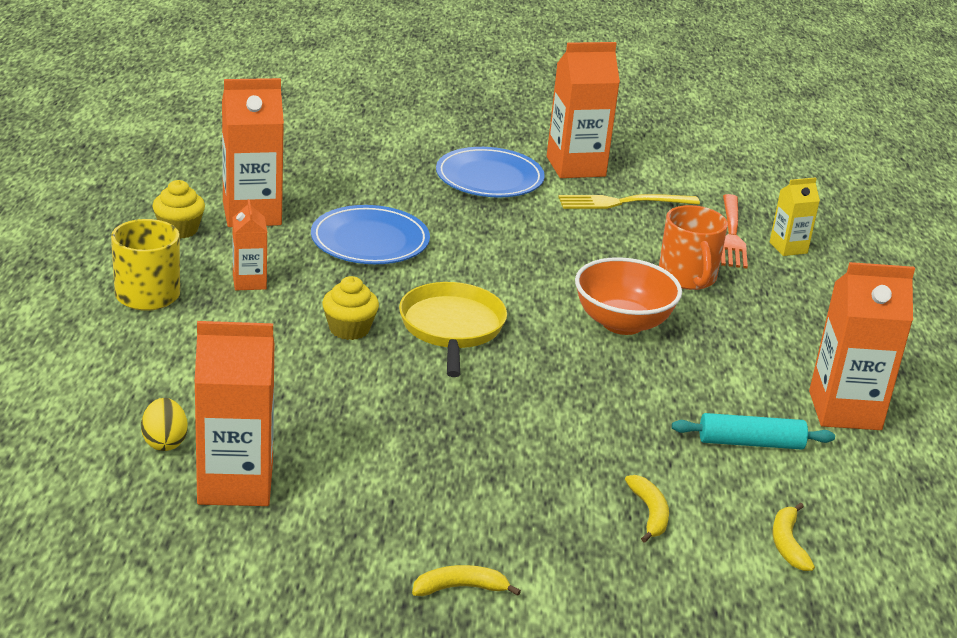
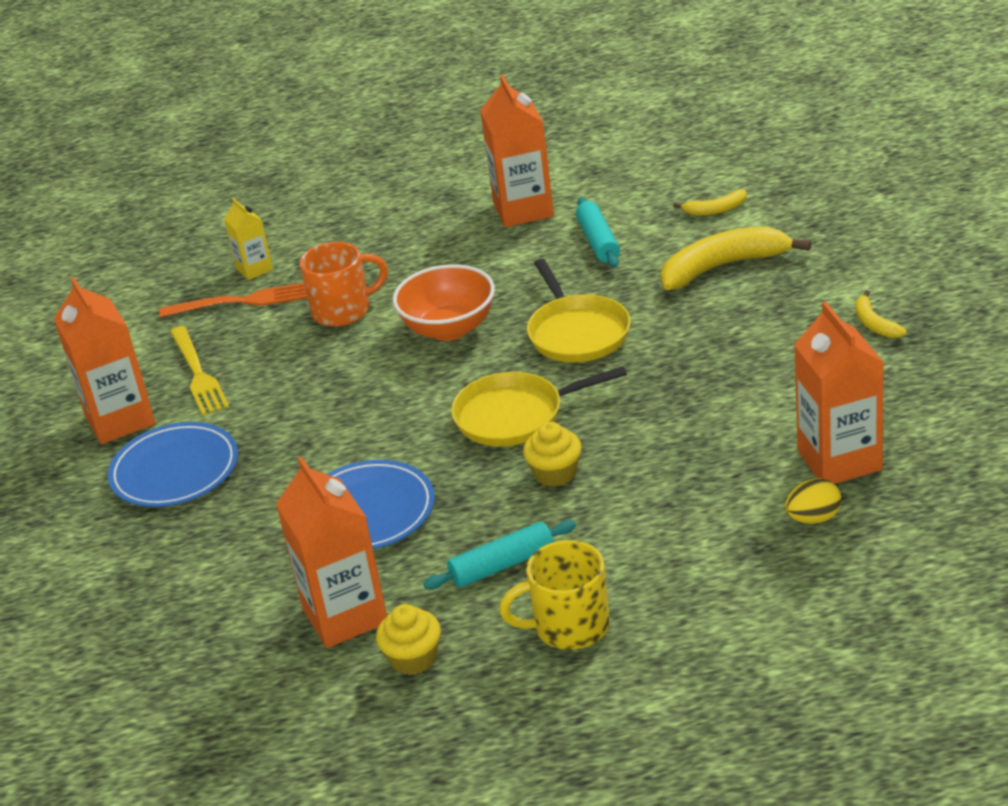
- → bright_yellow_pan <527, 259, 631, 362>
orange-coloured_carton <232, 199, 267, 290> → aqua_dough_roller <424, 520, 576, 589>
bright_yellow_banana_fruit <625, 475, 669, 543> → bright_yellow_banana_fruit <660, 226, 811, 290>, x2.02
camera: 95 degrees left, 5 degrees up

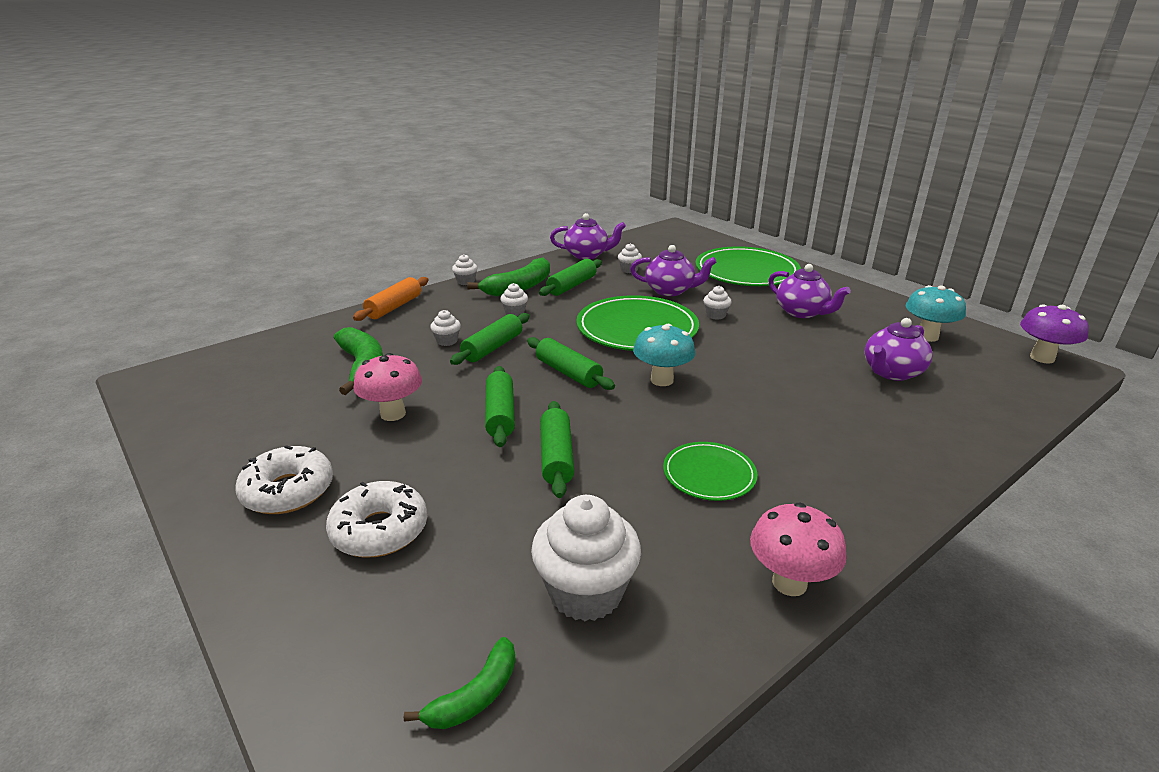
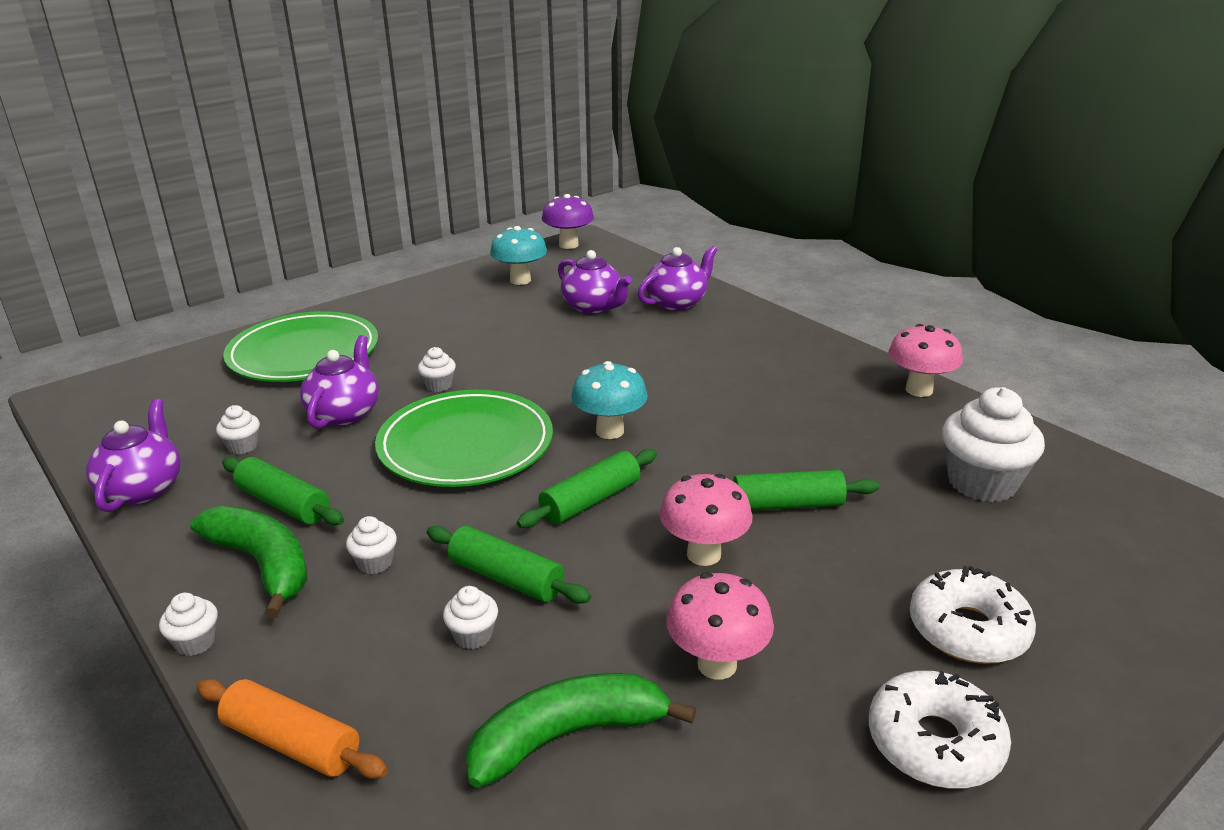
emerald_banana_fruit <404, 637, 516, 729> → -
emerald_plate <663, 442, 757, 501> → -
purple_china_teapot <768, 264, 851, 318> → purple_china_teapot <638, 245, 717, 311>, move
emerald_dough_roller <485, 366, 515, 447> → rose-pink_toadstool <660, 474, 753, 566>
camera: 90 degrees left, 0 degrees up

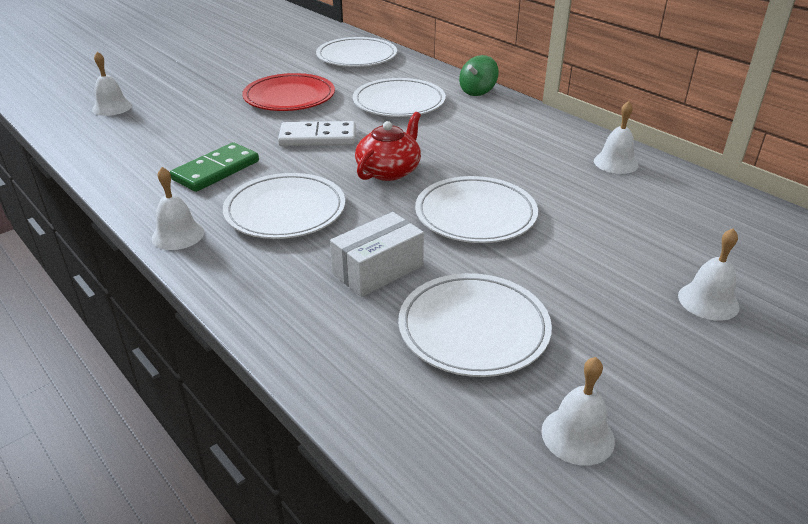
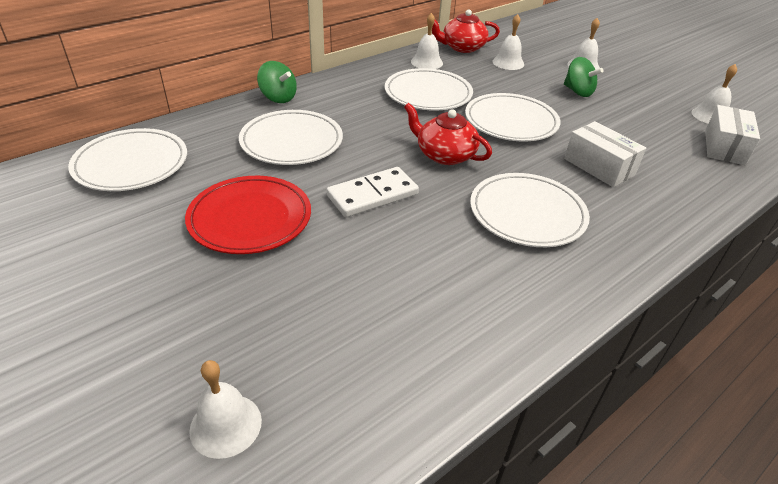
emerald_domino_piece <170, 142, 259, 192> → -
- → crimson_china_teapot <432, 10, 500, 53>
- → emerald_spinning_top <564, 57, 604, 97>
- → white_package <705, 105, 760, 165>
white_bell <152, 167, 204, 250> → white_bell <492, 14, 524, 70>, move
white_plate <398, 273, 552, 377> → white_plate <385, 68, 473, 110>, move
white_domino_piece <278, 121, 356, 146> → white_domino_piece <326, 167, 419, 217>, 60 degrees clockwise
camera: 90 degrees left, 5 degrees up

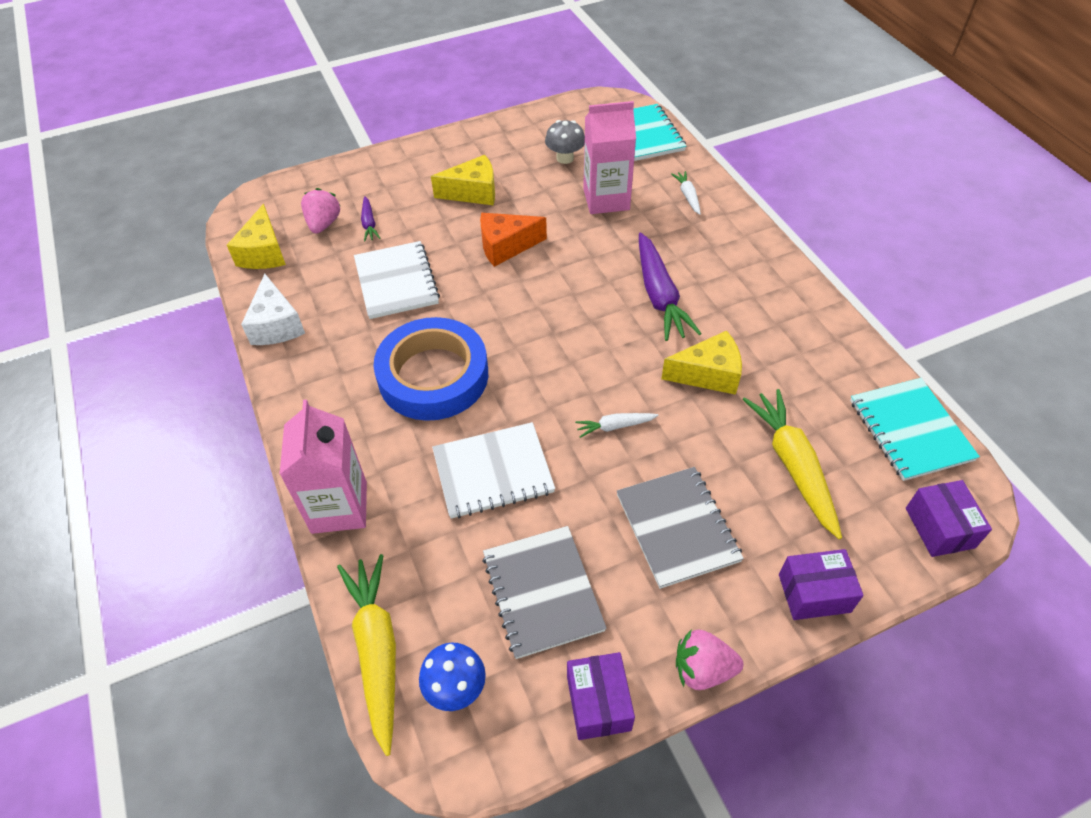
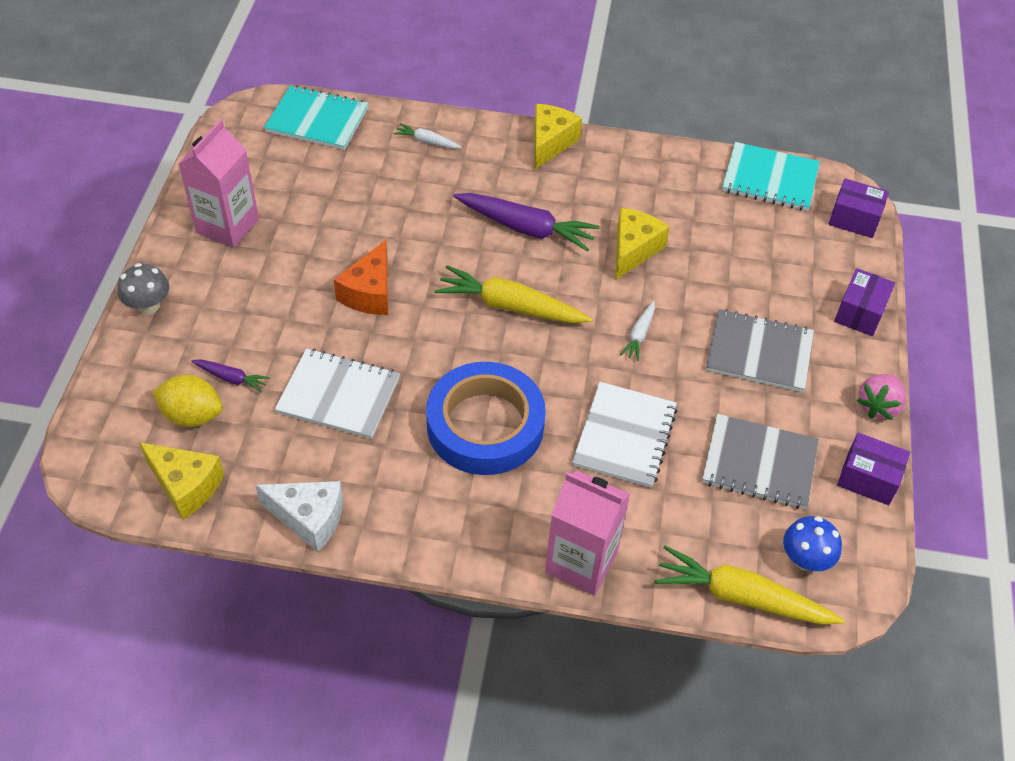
bright_yellow_piece_of_cheese <431, 155, 495, 205> → bright_yellow_piece_of_cheese <534, 104, 582, 170>, move
ash-grey_toadstool <545, 120, 585, 164> → ash-grey_toadstool <117, 263, 169, 315>, move
rose-pink_carton <583, 101, 636, 214> → rose-pink_carton <179, 119, 259, 248>, move
bright_yellow_carrot <742, 389, 842, 539> → bright_yellow_carrot <434, 265, 592, 323>, move
rose-pink_berry <301, 188, 340, 234> → bright_yellow_citrus_fruit <152, 375, 223, 427>
camera: 60 degrees left, 0 degrees up

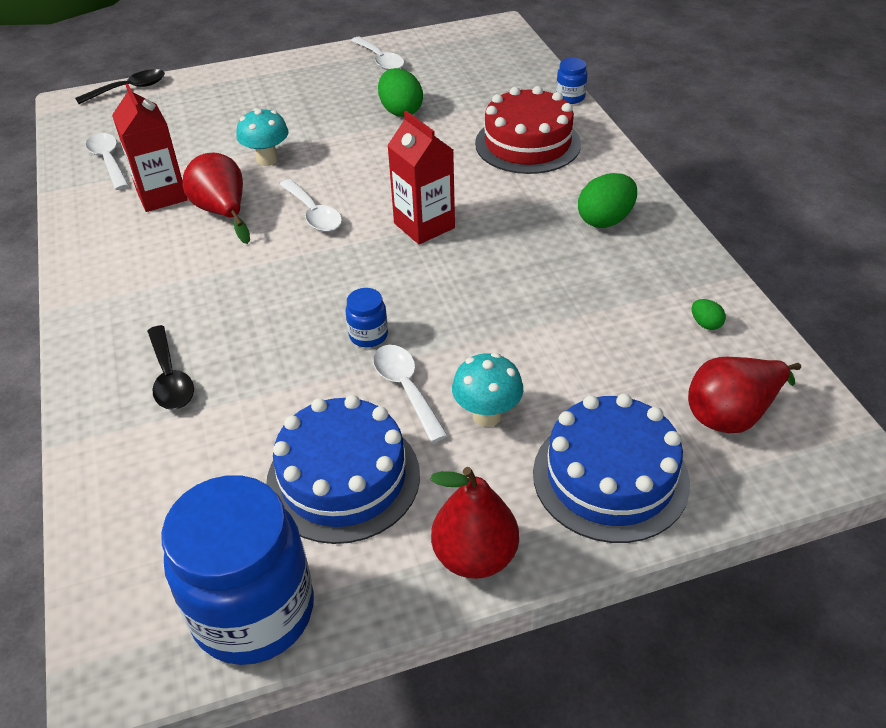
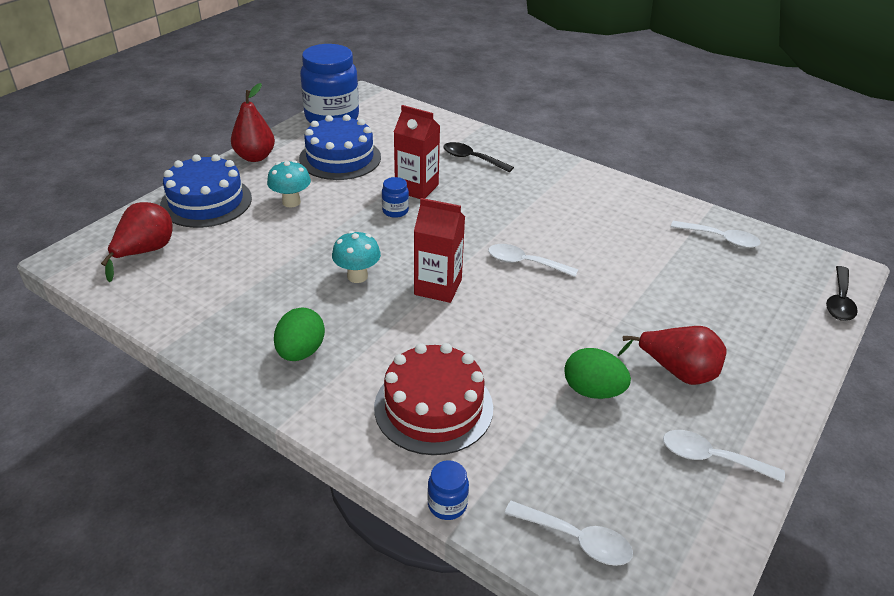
emerald_toy_egg <692, 299, 726, 330> → -
crimson_carton <112, 84, 188, 212> → crimson_carton <394, 105, 440, 199>, move
crimson_pear <183, 152, 250, 244> → crimson_pear <617, 326, 727, 385>, move
aqua_toadstool <236, 108, 289, 166> → aqua_toadstool <332, 231, 381, 283>, move
white_spoon <373, 345, 448, 443> → white_spoon <504, 501, 633, 566>, move
camera: 140 degrees right, 5 degrees down

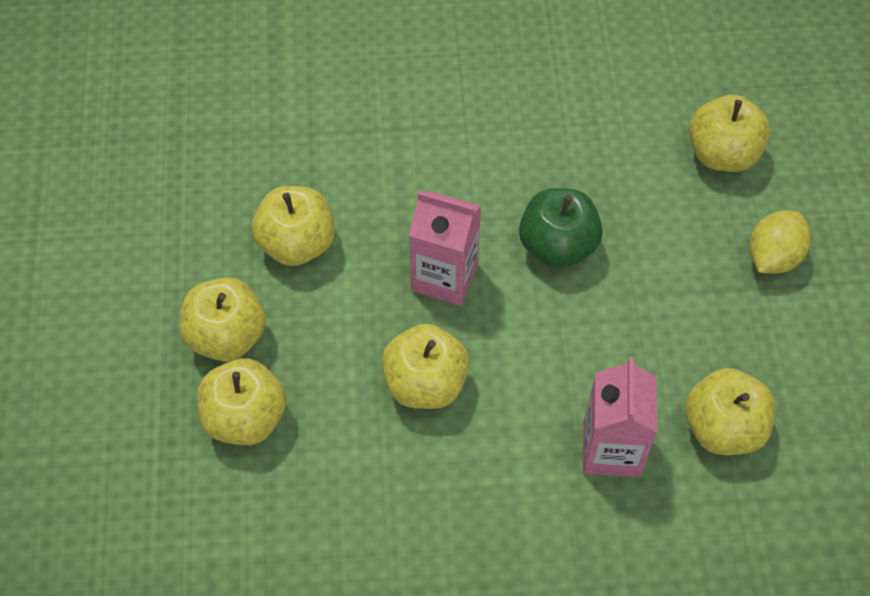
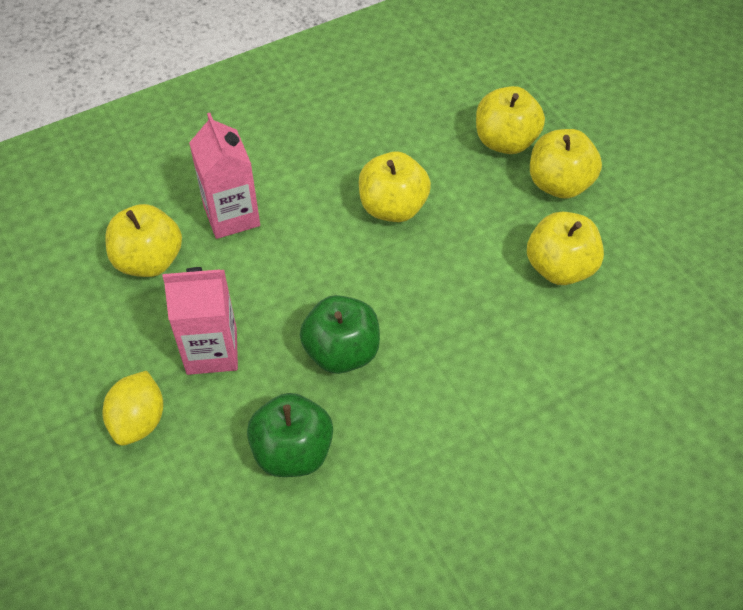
bright_yellow_toy_apple <689, 95, 771, 172> → -
- → emerald_toy_apple <247, 393, 333, 477>
rose-pink_carton <409, 190, 481, 306> → rose-pink_carton <162, 267, 238, 375>, move
camera: 155 degrees right, 5 degrees down

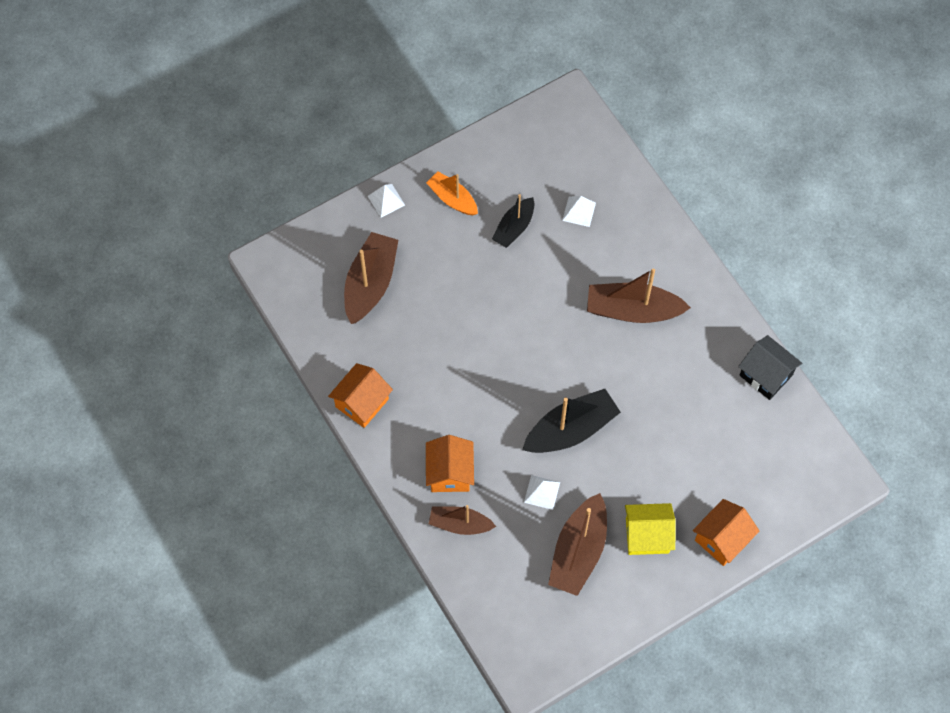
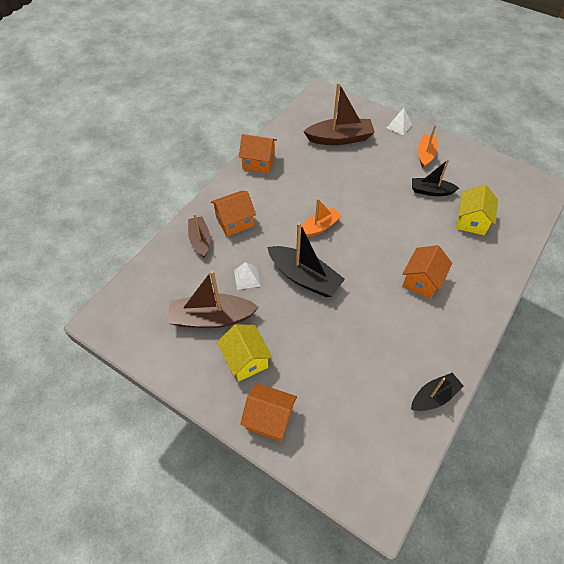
- → orange-coloured_toy_boat <301, 198, 342, 237>
white_solid_pyramid <562, 196, 596, 227> → bright_yellow_house <456, 184, 498, 235>
dark_brown_toy_boat <587, 268, 691, 323> → orange-coloured_house <403, 245, 452, 299>
jet-black_house <738, 335, 802, 400> → jet-black_toy_boat <411, 373, 464, 411>
camera: 65 degrees right, 10 degrees down

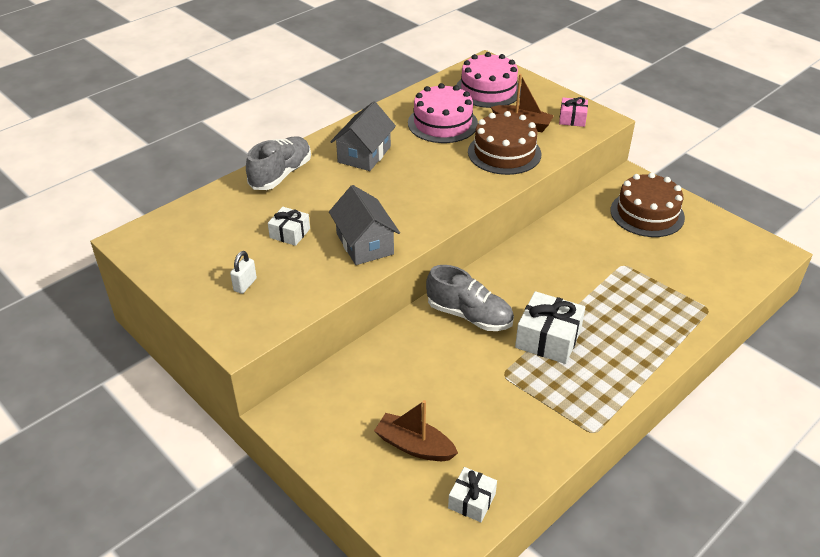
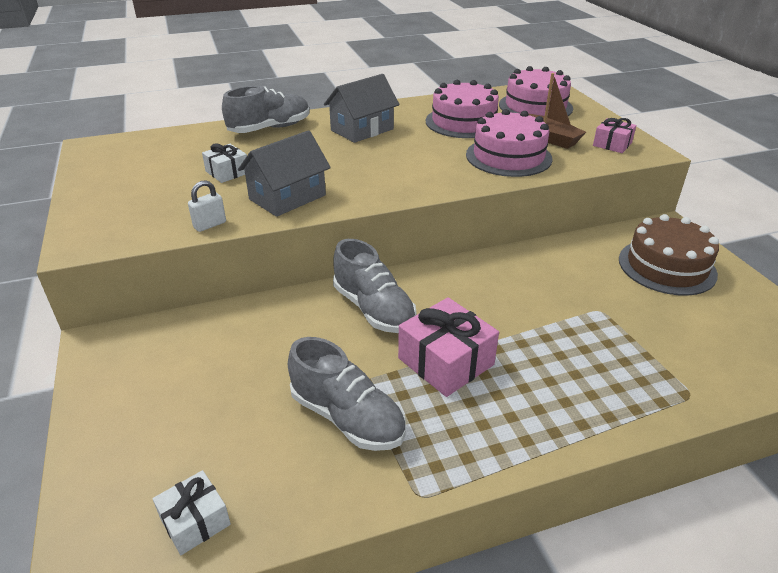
dark_brown_toy_boat <374, 400, 458, 461> → -
- → ash-grey_sneaker <288, 337, 406, 451>
white_small_lock <230, 251, 257, 294> → white_small_lock <188, 180, 226, 232>, move
dark_brown_layer_cake <468, 111, 541, 175> → rose-pink_layer_cake <466, 109, 552, 177>
white_gift <515, 291, 585, 364> → rose-pink_gift <398, 297, 499, 397>
ash-grey_house <329, 185, 400, 265> → ash-grey_house <238, 130, 331, 217>, 45 degrees clockwise
camera: 25 degrees right, 5 degrees down

